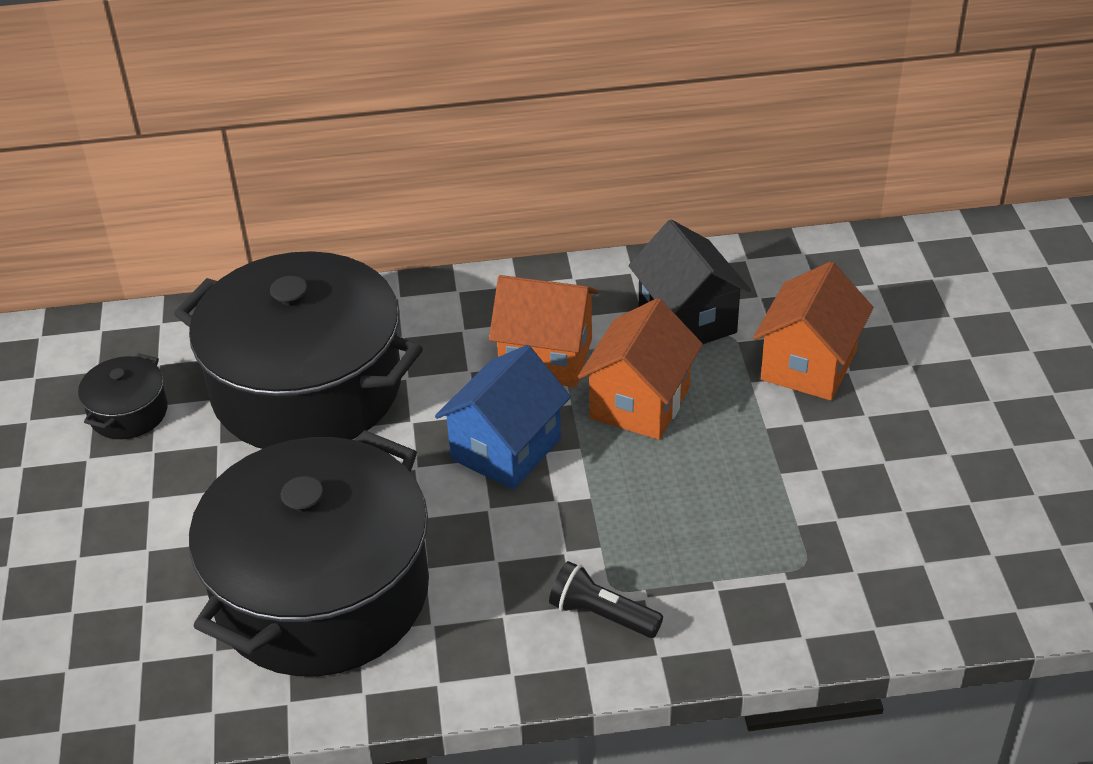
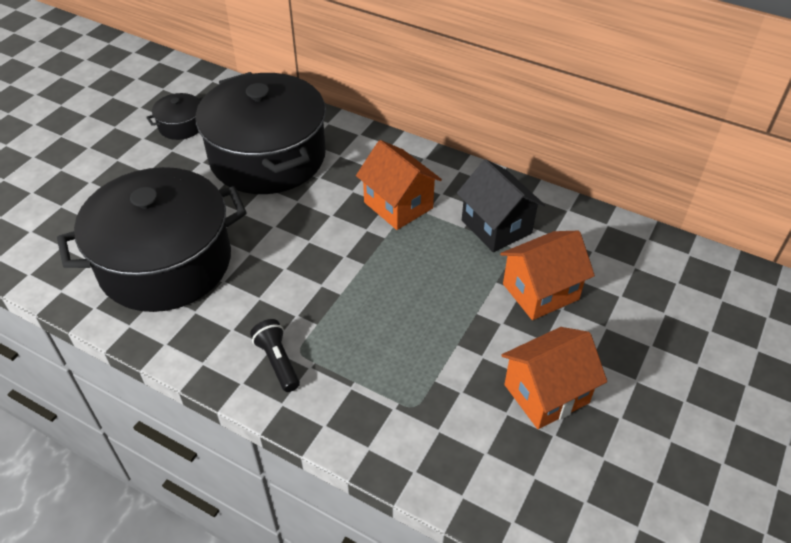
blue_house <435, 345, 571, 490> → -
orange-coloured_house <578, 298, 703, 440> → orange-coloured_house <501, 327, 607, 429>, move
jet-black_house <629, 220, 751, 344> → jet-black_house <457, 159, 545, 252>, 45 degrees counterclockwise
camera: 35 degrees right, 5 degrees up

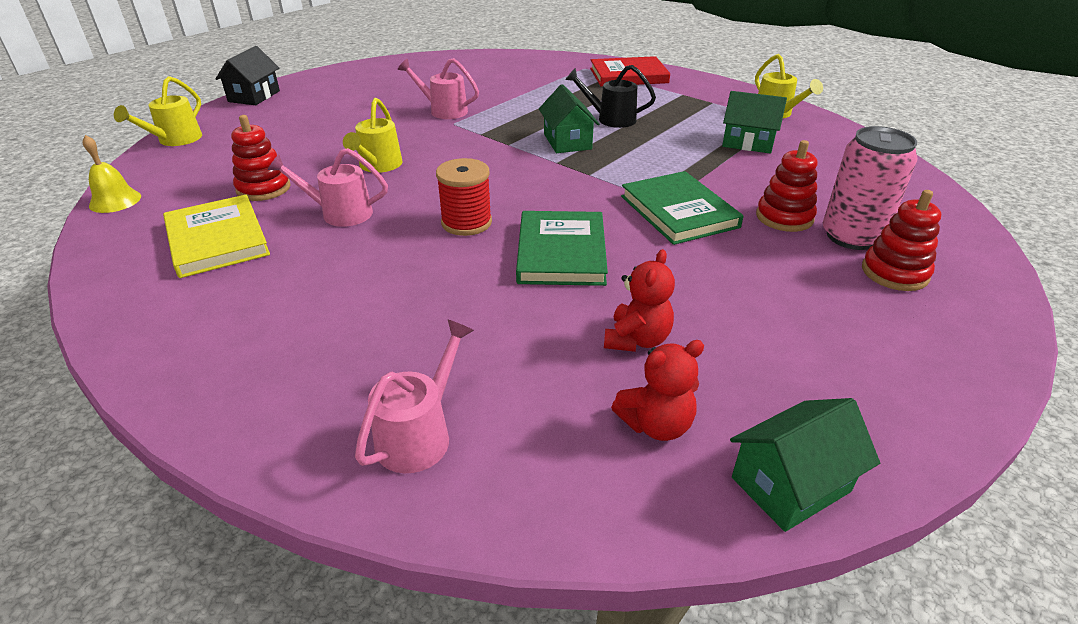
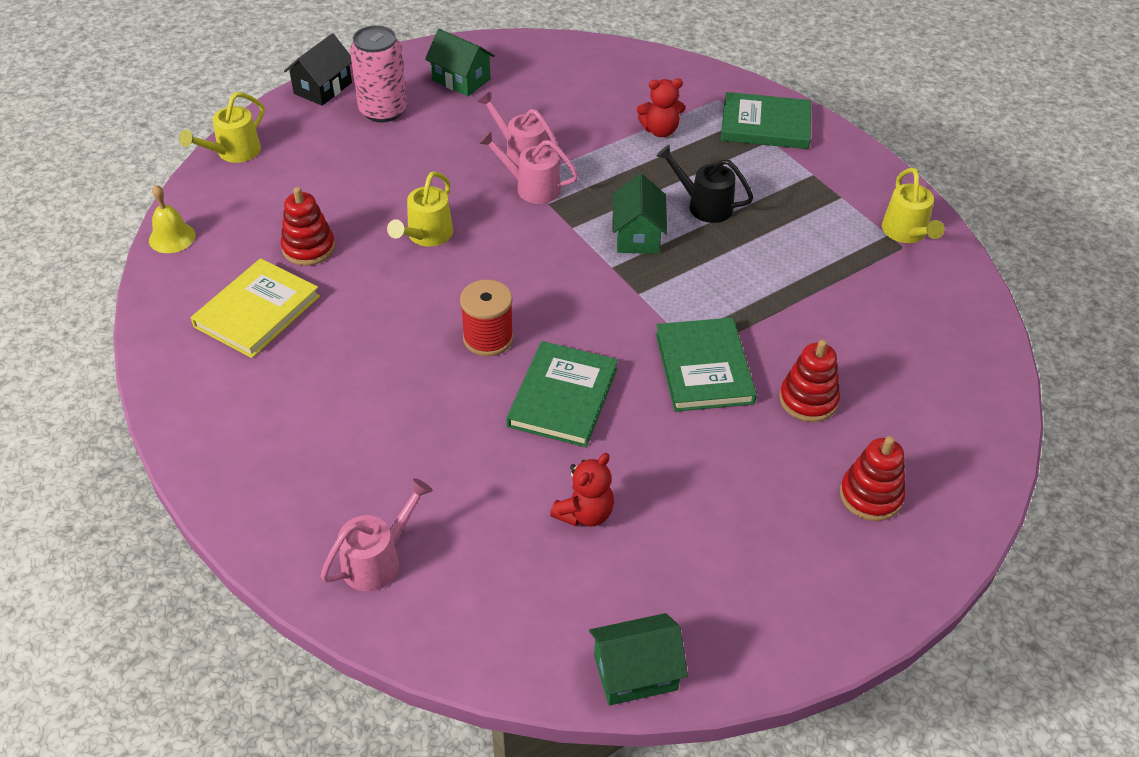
rose-pink_watering_pot <267, 148, 388, 227> → rose-pink_watering_pot <478, 131, 578, 204>, move
crimson_stuffed_bear <611, 340, 704, 441> → crimson_stuffed_bear <637, 79, 685, 137>, move
emerald_house <722, 91, 787, 154> → emerald_house <425, 29, 495, 96>, move
rose-pink_can <823, 126, 918, 250> → rose-pink_can <350, 25, 407, 122>, move
crimson_hardback <590, 56, 670, 86> → emerald_hardback <721, 92, 811, 149>
bright_yellow_hardback <163, 194, 270, 278> → bright_yellow_hardback <191, 258, 320, 358>, 45 degrees clockwise
camera: 15 degrees right, 10 degrees up

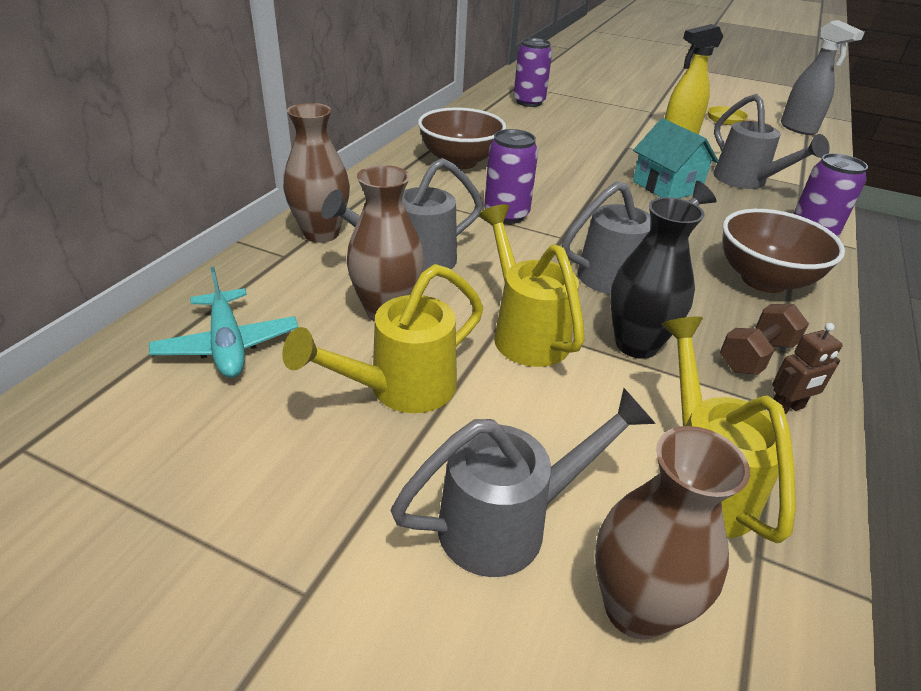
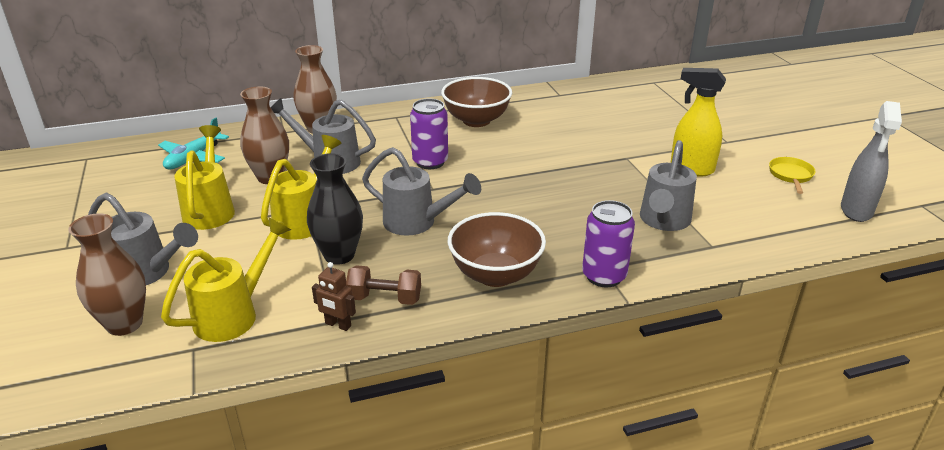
purple_can <514, 38, 552, 107> → -
aqua_house <633, 118, 718, 198> → -
bright_yellow_watering_pot <282, 264, 483, 413> → bright_yellow_watering_pot <174, 125, 235, 230>, 75 degrees clockwise
camera: 50 degrees right, 5 degrees down

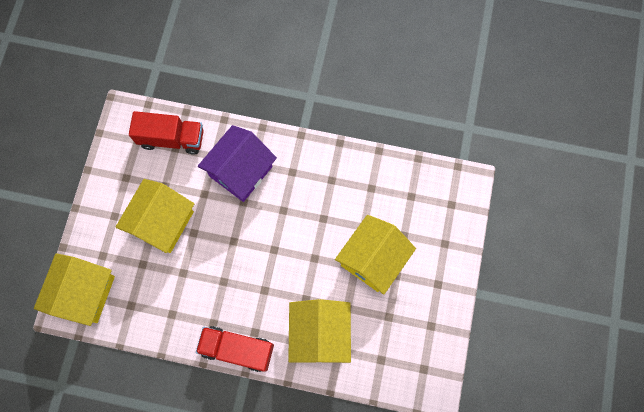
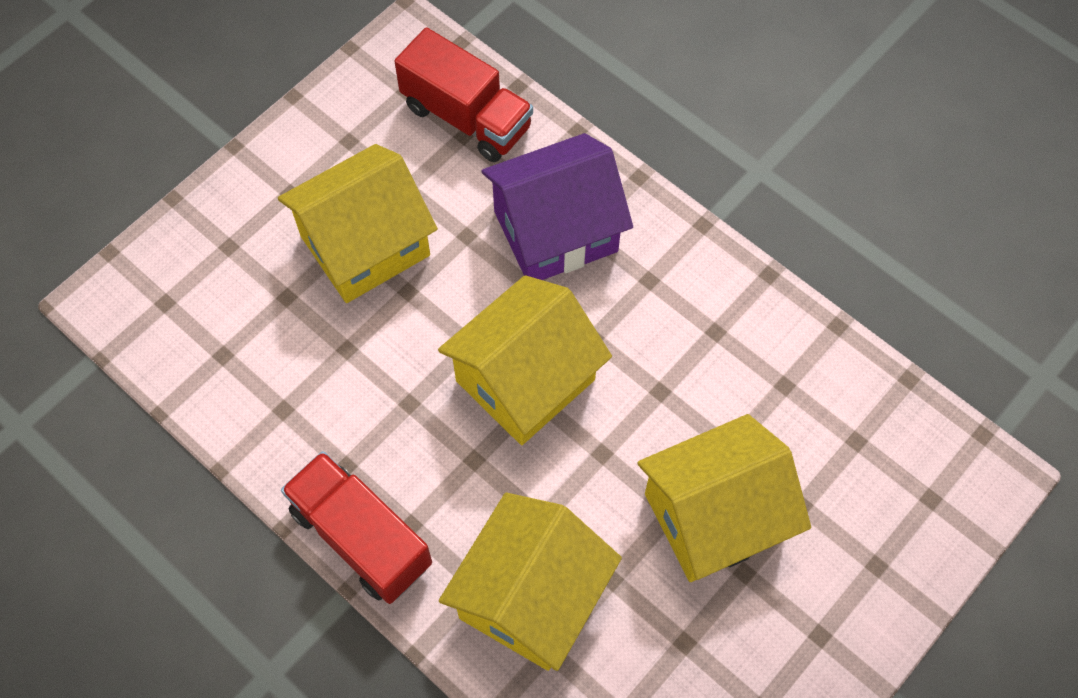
bright_yellow_house <34, 253, 115, 326> → bright_yellow_house <438, 275, 612, 445>, move
camera: 30 degrees right, 10 degrees down

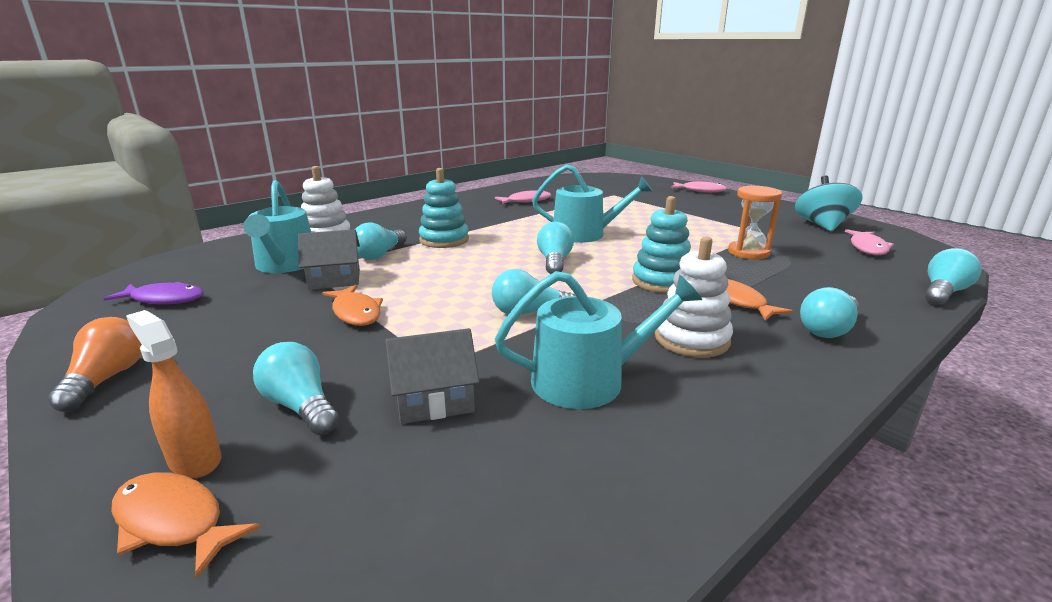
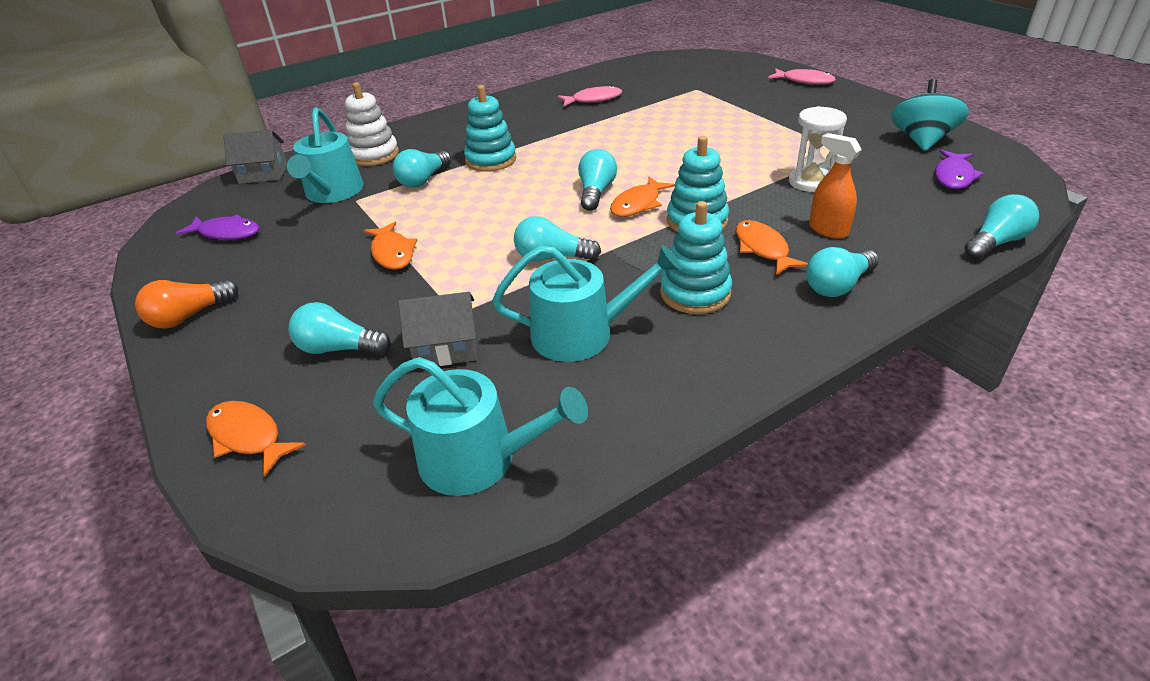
- → orange-coloured_fish <610, 177, 675, 217>
orange-coloured_spray_bottle <126, 310, 221, 478> → orange-coloured_spray_bottle <809, 133, 862, 239>, move
ash-grey_house <298, 229, 360, 290> → ash-grey_house <224, 130, 287, 184>, move
aqua_watering_pot <532, 164, 653, 243> → aqua_watering_pot <373, 357, 588, 496>, move
white_ring_stacker <655, 237, 733, 358> → aqua_ring_stacker <660, 201, 732, 314>
orange-coloured_hourglass <728, 185, 782, 260> → white_hourglass <789, 106, 847, 192>
rose-pink_fish <845, 229, 894, 255> → purple_fish <935, 150, 984, 189>
orange-coloured_lightbulb <48, 317, 142, 412> → orange-coloured_lightbulb <135, 280, 239, 329>, 135 degrees counterclockwise
aqua_lightbulb <253, 342, 339, 435> → aqua_lightbulb <288, 302, 391, 355>, 45 degrees counterclockwise
camera: 10 degrees right, 15 degrees up

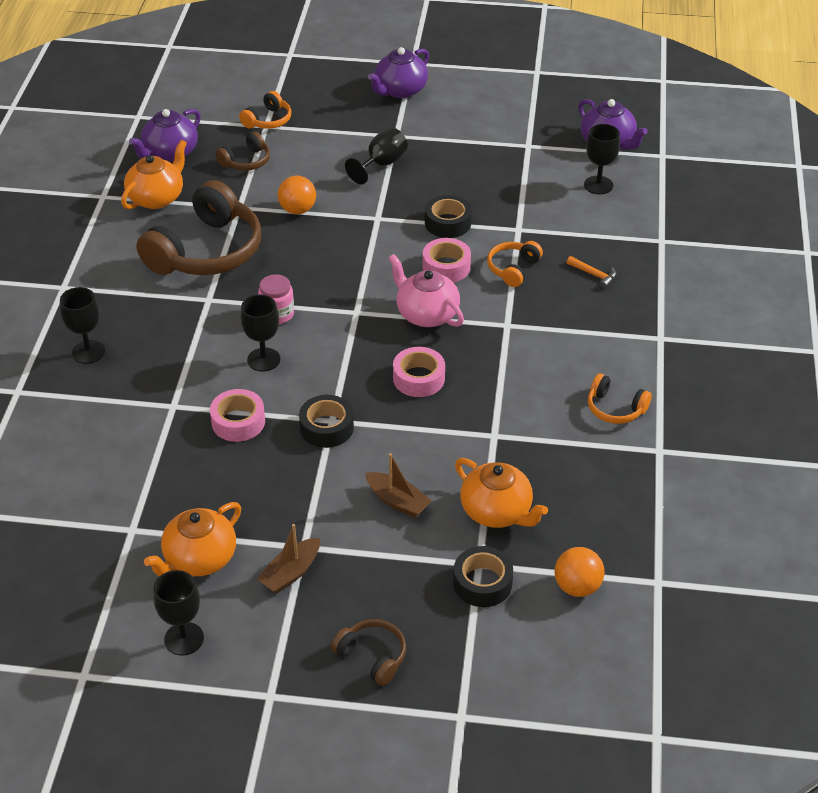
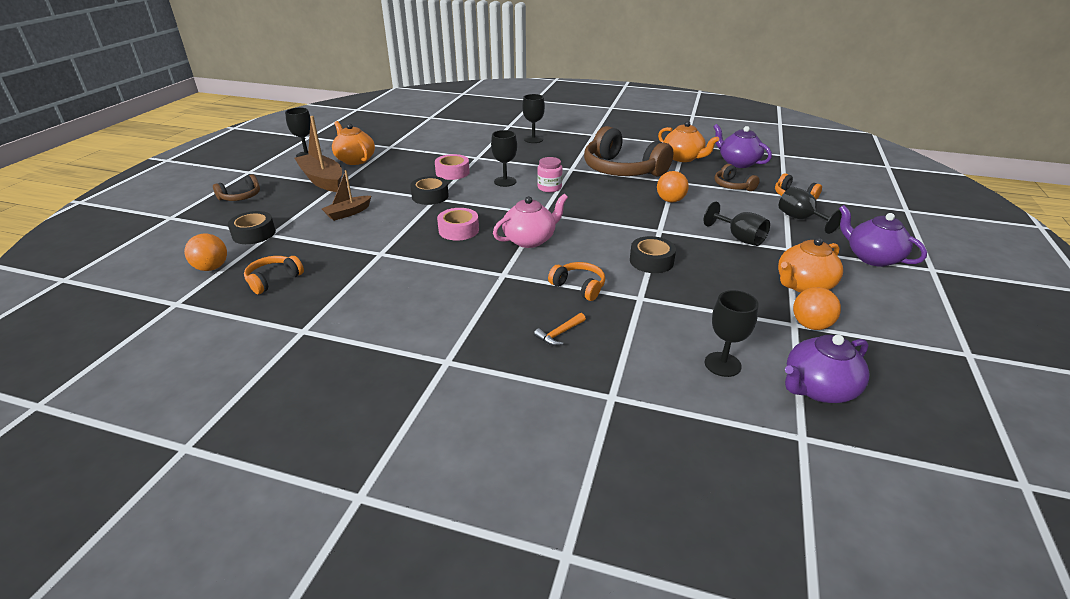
rose-pink_tape <423, 238, 471, 282> → -
- → jet-black_goblet <779, 187, 842, 234>
- → orange-coloured_play_ball <793, 287, 841, 330>
orange-coloured_china_teapot <455, 458, 548, 528> → orange-coloured_china_teapot <778, 237, 843, 293>, move
orange-coloured_headset <588, 373, 652, 424> → orange-coloured_headset <244, 256, 304, 294>, move
dark_brown_toy_boat <257, 524, 320, 594> → dark_brown_toy_boat <295, 116, 342, 192>, x1.70
camera: 100 degrees right, 10 degrees down

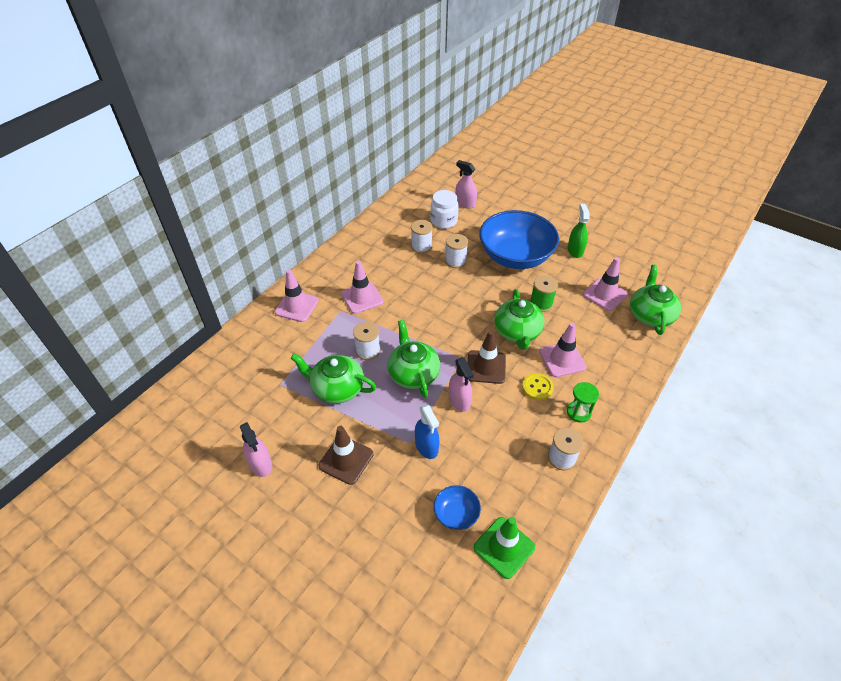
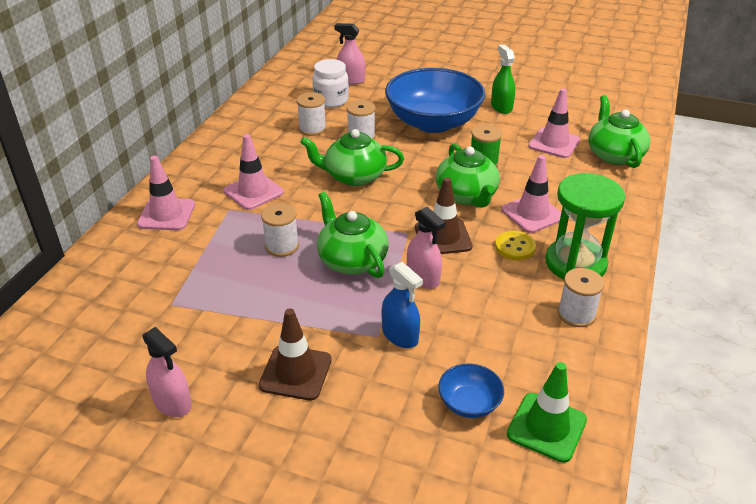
emerald_china_teapot <291, 354, 376, 404> → emerald_china_teapot <300, 129, 404, 186>, move
emerald_hourglass <567, 382, 599, 423> → emerald_hourglass <545, 173, 625, 279>, x1.93
camera: 15 degrees left, 10 degrees down

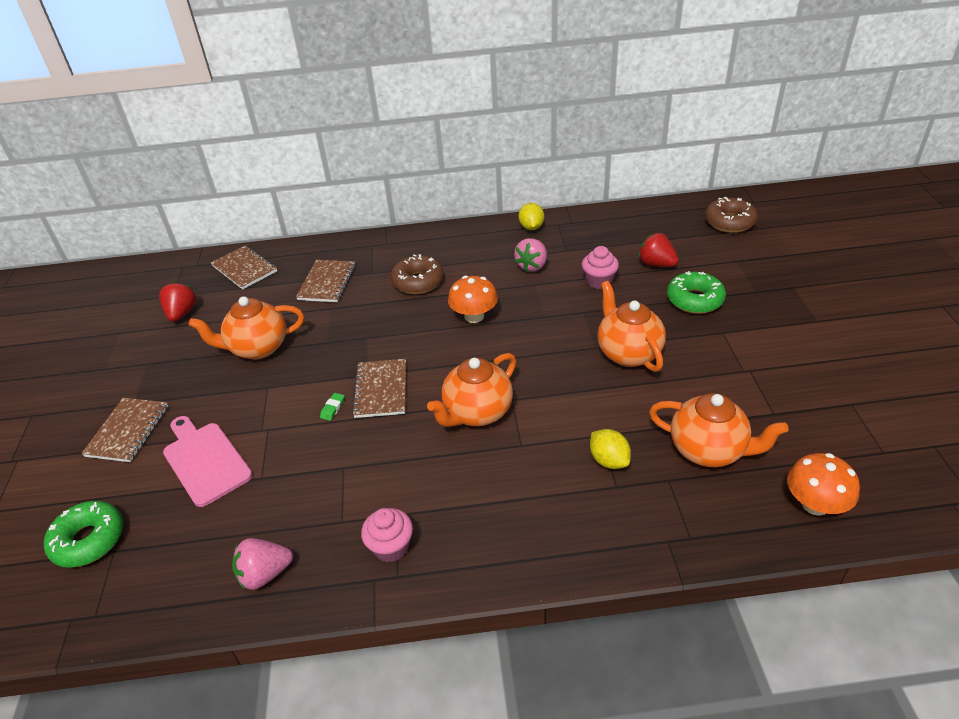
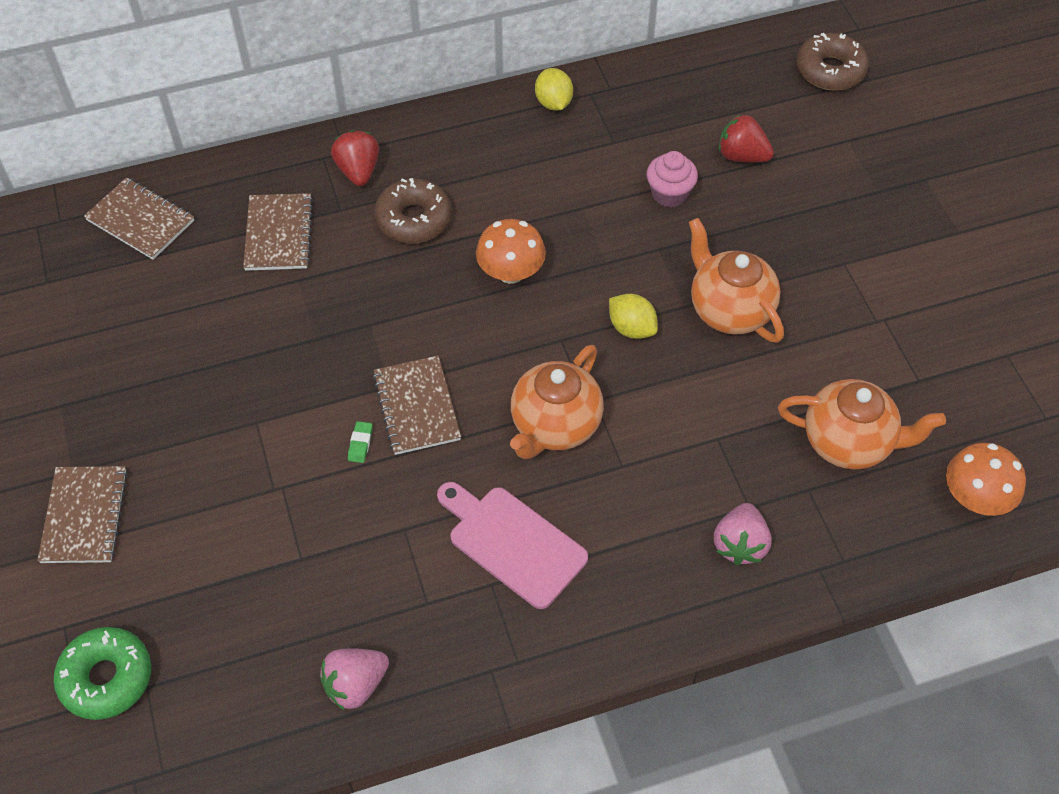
orange-coloured_china_teapot <189, 296, 304, 359> → -
rose-pink_cupcake <361, 508, 413, 562> → -
emerald_glazed_donut <667, 271, 726, 314> → -
crimson_berry <159, 282, 196, 322> → crimson_berry <331, 130, 379, 186>, move
rose-pink_cutting_board <163, 416, 253, 507> → rose-pink_cutting_board <437, 482, 588, 609>, move
rose-pink_berry <514, 238, 547, 272> → rose-pink_berry <714, 503, 772, 565>, move
bright_yellow_citrus_fruit <590, 429, 631, 469> → bright_yellow_citrus_fruit <609, 294, 658, 339>, move
camera: 15 degrees left, 15 degrees up

